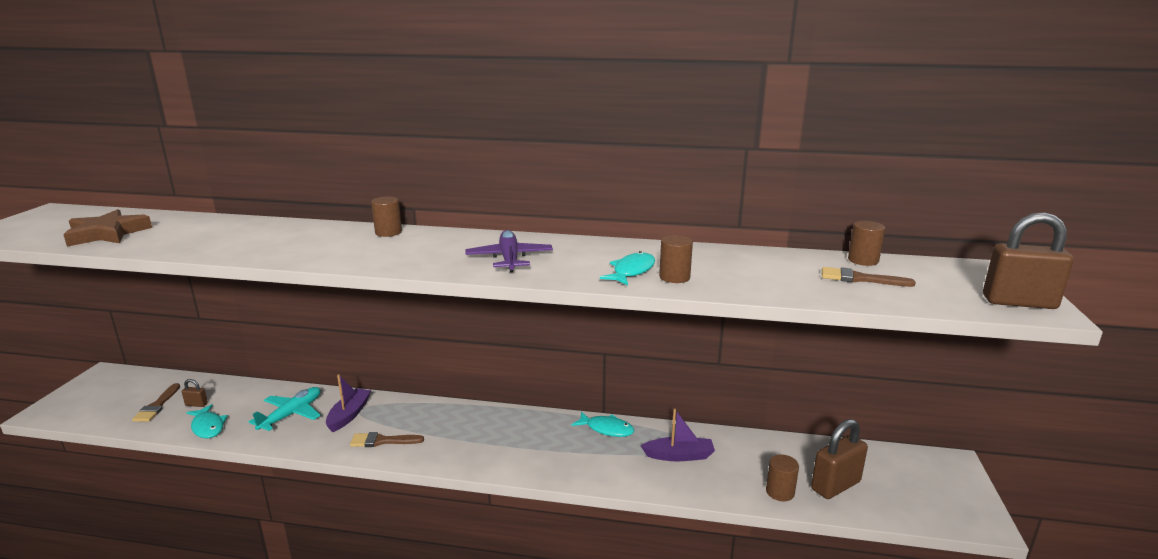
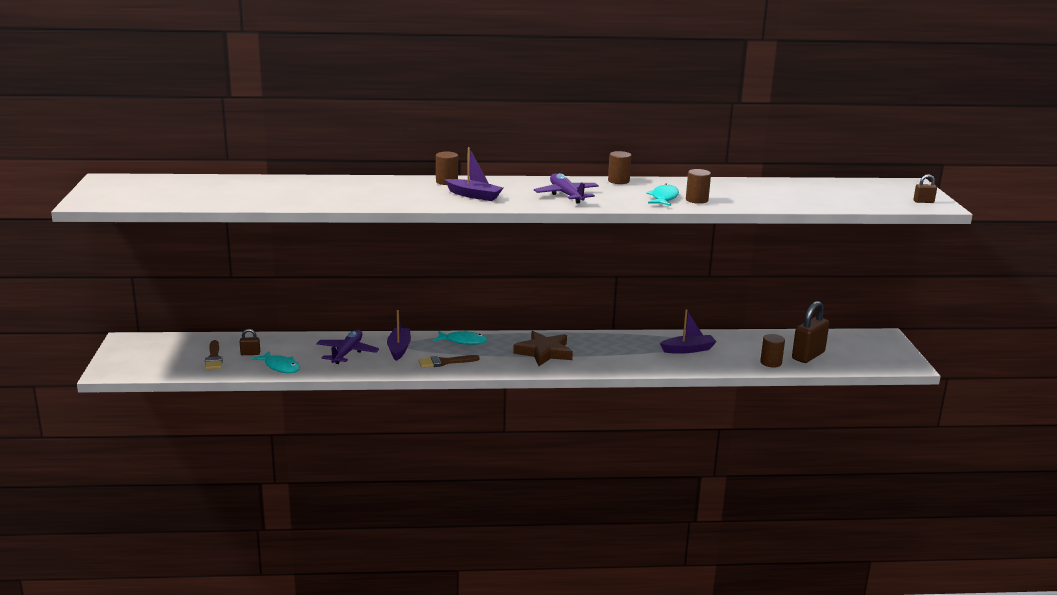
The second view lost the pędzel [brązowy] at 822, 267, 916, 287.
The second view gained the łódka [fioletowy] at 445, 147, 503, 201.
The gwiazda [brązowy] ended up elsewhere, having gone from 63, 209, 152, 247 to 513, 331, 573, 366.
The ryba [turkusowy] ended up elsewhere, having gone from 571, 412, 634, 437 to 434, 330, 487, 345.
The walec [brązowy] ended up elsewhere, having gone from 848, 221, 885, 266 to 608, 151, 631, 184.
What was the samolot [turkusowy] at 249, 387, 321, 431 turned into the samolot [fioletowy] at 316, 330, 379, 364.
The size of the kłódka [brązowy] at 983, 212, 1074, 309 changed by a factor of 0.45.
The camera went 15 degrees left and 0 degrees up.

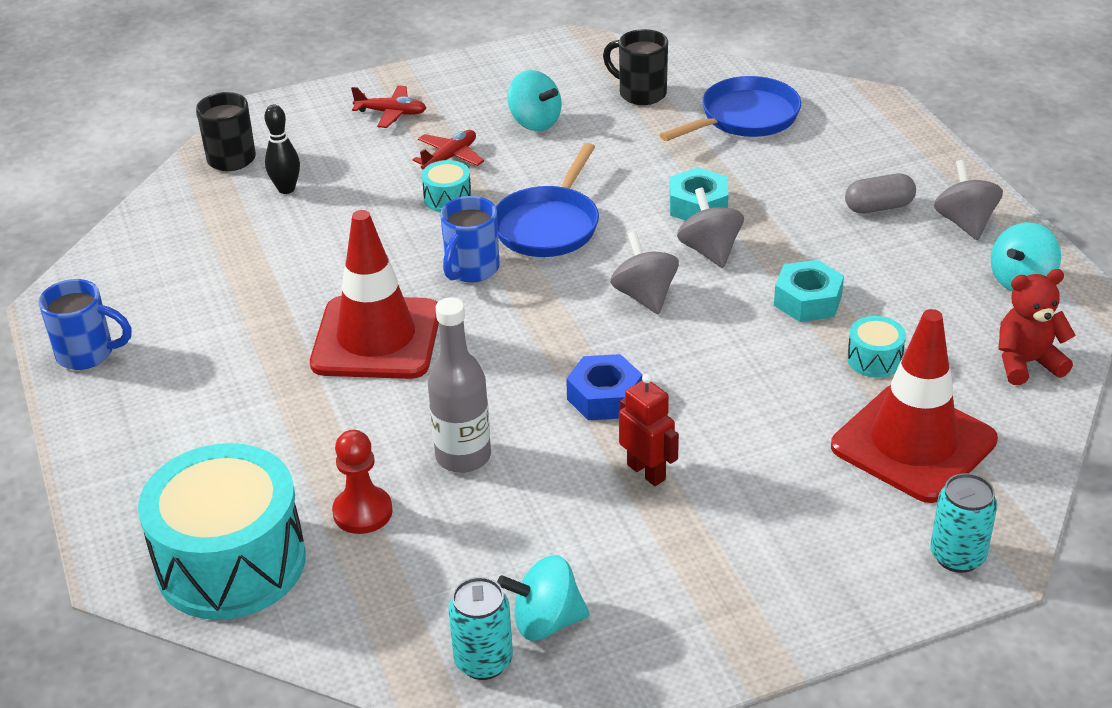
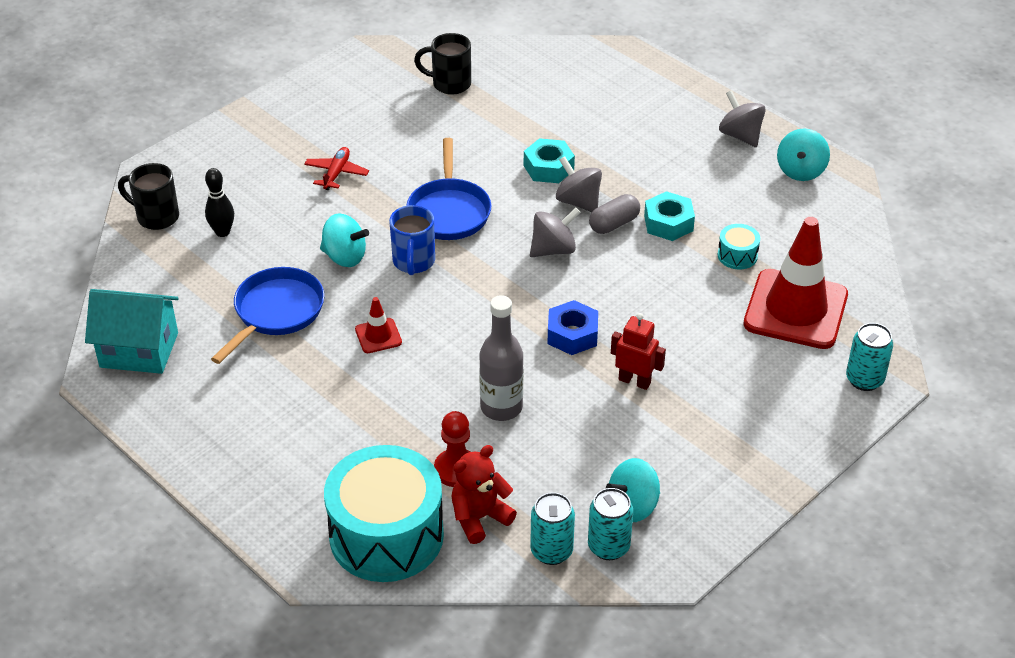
The second view lost the kubek [niebieski] at 39, 279, 132, 370.
The second view lost the samolot [czerwony] at 351, 85, 426, 128.
The second view lost the bęben [turkusowy] at 421, 160, 472, 212.
The second view gained the domek [turkusowy] at 85, 289, 179, 374.
The second view gained the puszka [turkusowy] at 530, 492, 575, 565.
The bączek [turkusowy] ended up elsewhere, having gone from 508, 70, 561, 131 to 320, 213, 369, 267.
The patelnia [niebieski] ended up elsewhere, having gone from 660, 76, 801, 141 to 211, 267, 324, 364.
The kapsułka [szary] ended up elsewhere, having gone from 845, 173, 916, 214 to 589, 194, 640, 234.
The miś [czerwony] ended up elsewhere, having gone from 998, 269, 1076, 385 to 452, 445, 517, 544.
The bączek [szary] at 610, 231, 679, 315 ended up facing another way, 105 degrees clockwise from before.
The size of the pachołek [czerwony] at 310, 210, 439, 379 changed by a factor of 0.43.
The camera went 25 degrees left and 5 degrees up.

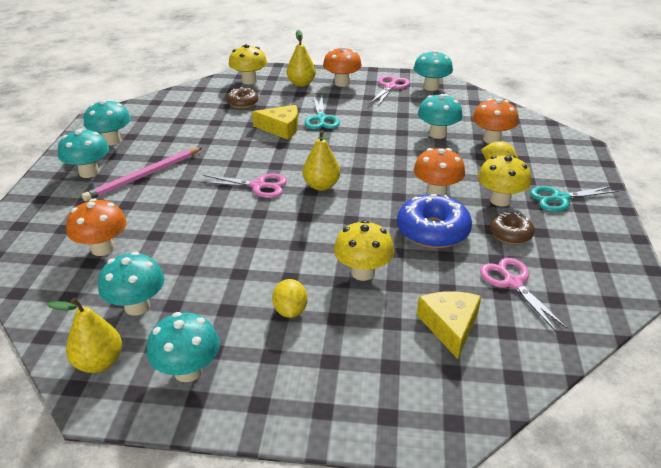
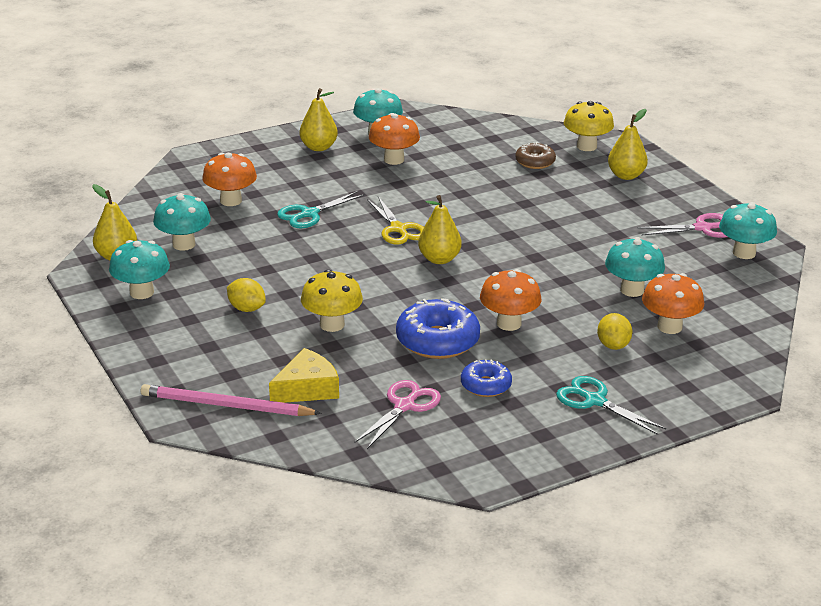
The second view lost the ser [żółty] at 252, 105, 298, 140.
The second view lost the grzyb [żółty] at 478, 155, 531, 206.
The ołówek [różowy] ended up elsewhere, having gone from 82, 147, 202, 201 to 141, 384, 322, 416.
The nożyczki [turkusowy] ended up elsewhere, having gone from 305, 96, 340, 130 to 277, 191, 365, 228.
The grzyb [pomarańczowy] ended up elsewhere, having gone from 323, 46, 362, 87 to 369, 113, 420, 165.
Where the grzyb [turkusowy] stood at 58, 128, 109, 178, the gruszka [żółty] came to stand at 299, 88, 338, 151.
What was the nożyczki [różowy] at 200, 174, 287, 198 turned into the nożyczki [żółty] at 367, 196, 424, 245.
What was the donut [brązowy] at 490, 212, 534, 244 turned into the donut [niebieski] at 461, 360, 512, 397.
The cytryna [żółty] at 272, 279, 308, 318 ended up facing another way, 75 degrees clockwise from before.
The camera went 55 degrees right and 5 degrees down.

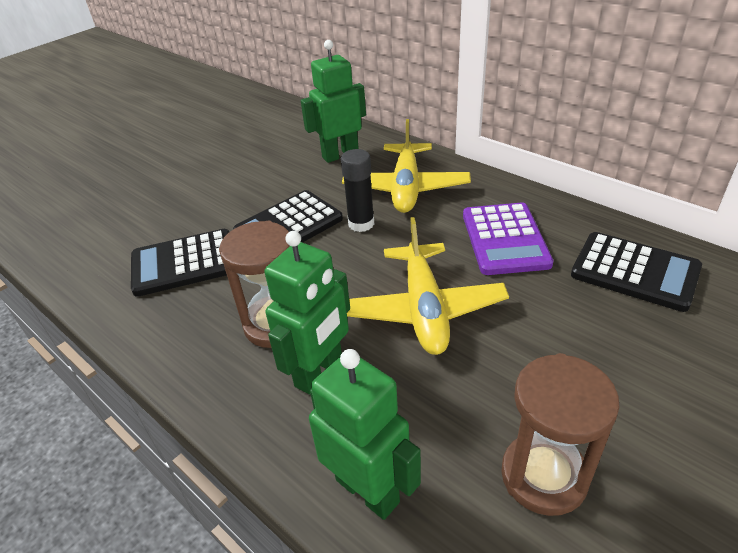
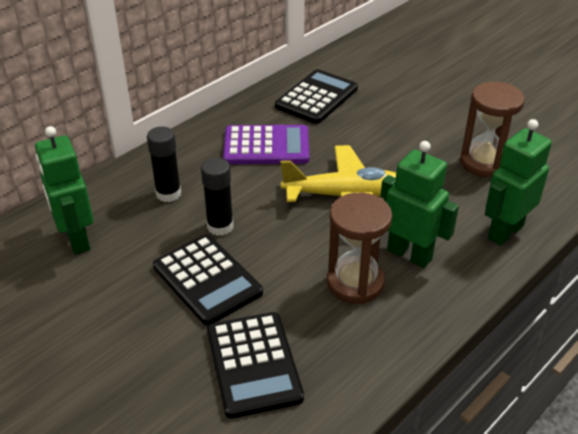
Where the samolot [żółty] stood at 342, 119, 471, 213, the klej w sztyfcie [czarny] came to stand at 147, 126, 181, 202.
The camera went 90 degrees left and 0 degrees up.

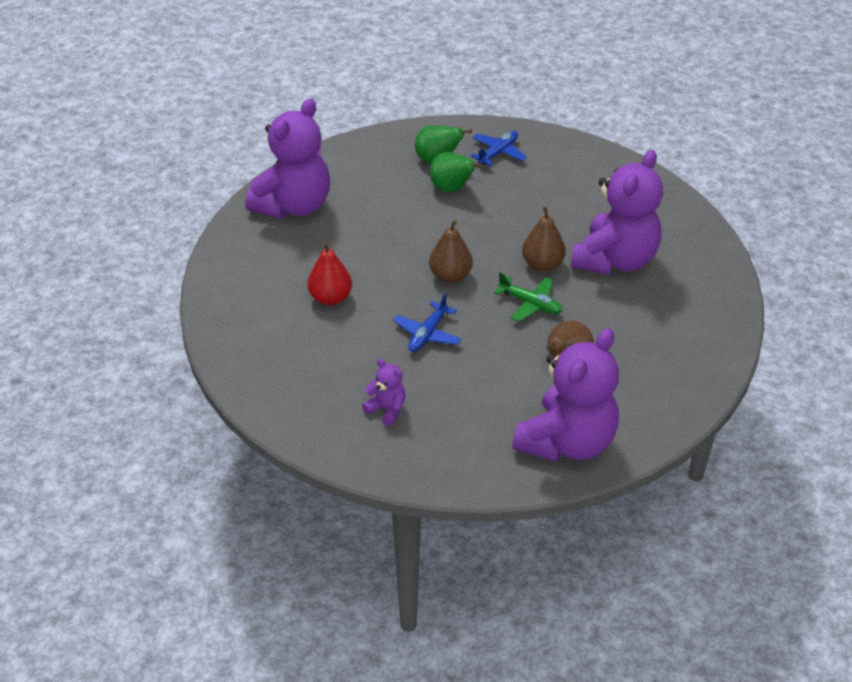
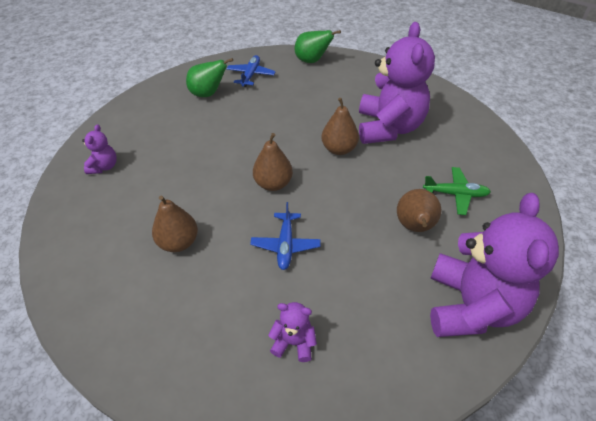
The gruszka [zielony] ended up elsewhere, having gone from 429, 152, 482, 192 to 295, 30, 341, 63.
The samolot [zielony] ended up elsewhere, having gone from 494, 272, 563, 322 to 423, 167, 491, 215.
What was the gruszka [czerwony] at 307, 242, 352, 305 turned into the gruszka [brązowy] at 152, 195, 198, 252.
The size of the miś [fioletowy] at 245, 98, 330, 218 changed by a factor of 0.43.
The camera went 25 degrees left and 5 degrees up.

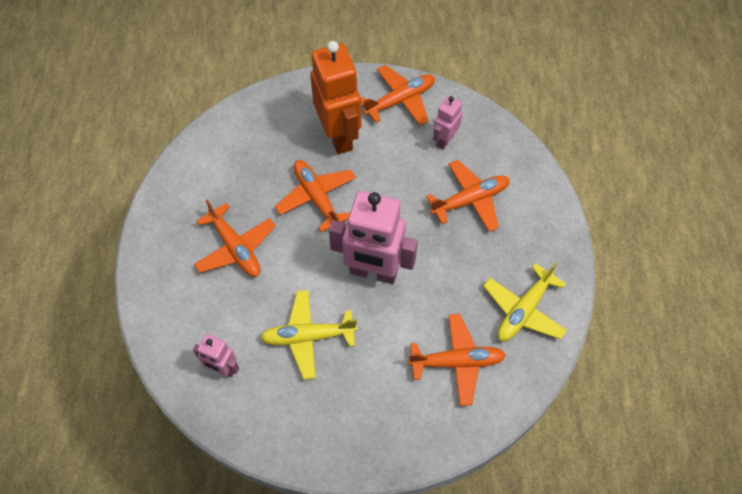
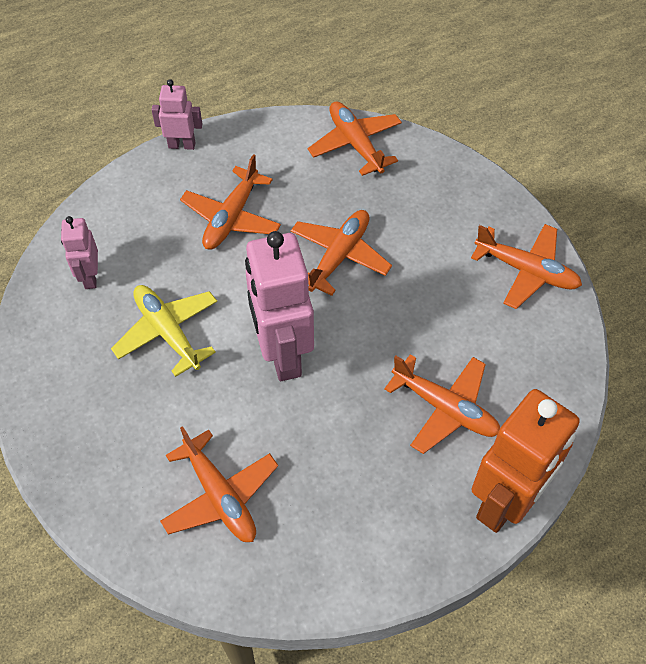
The second view lost the samolot [żółty] at 483, 262, 567, 341.
The second view gained the samolot [pomarańczowy] at 308, 101, 402, 176.
The robot [pomarańczowy] ended up elsewhere, having gone from 310, 41, 361, 154 to 471, 389, 580, 533.
The robot [różowy] ended up elsewhere, having gone from 433, 96, 462, 150 to 151, 79, 202, 150.
The camera went 60 degrees right and 5 degrees down.

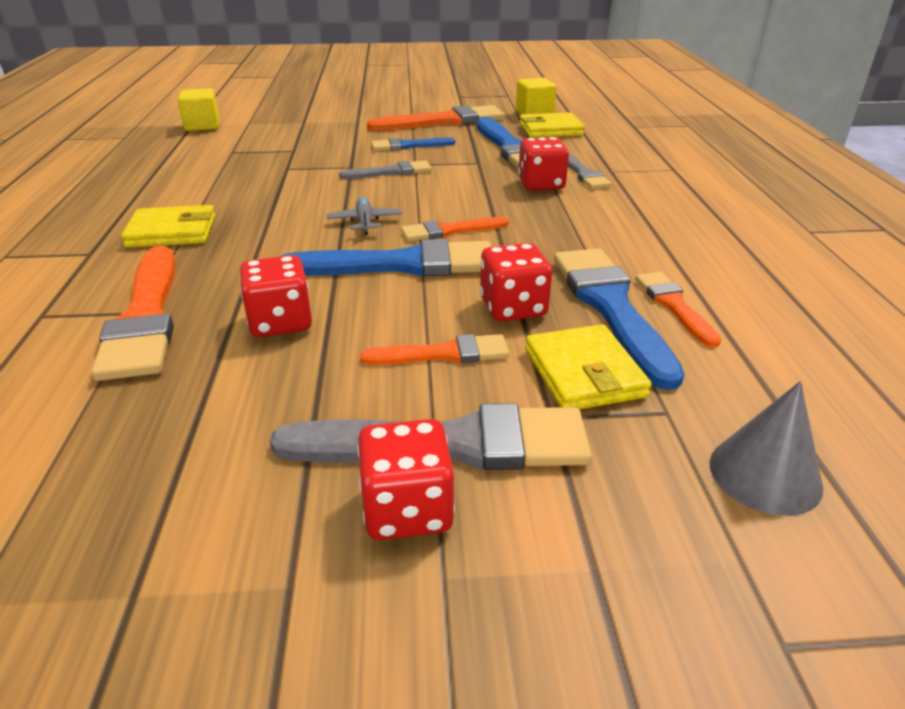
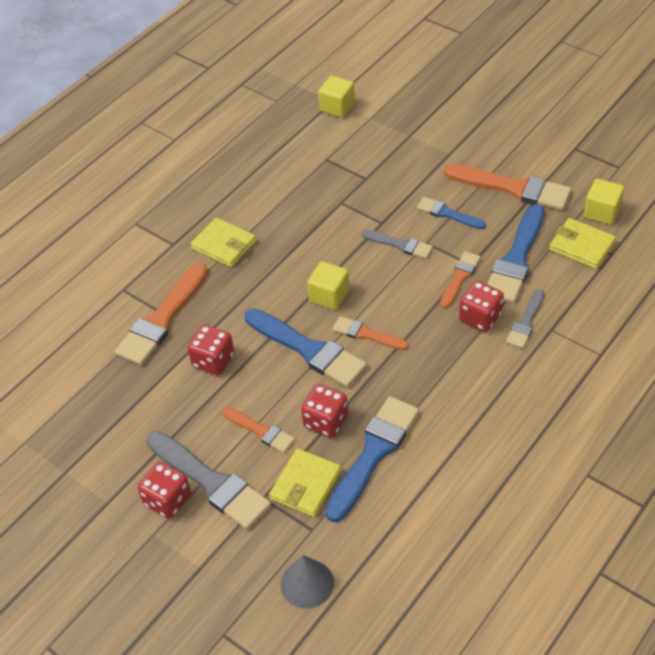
The pędzel [pomarańczowy] ended up elsewhere, having gone from 635, 272, 721, 348 to 440, 251, 481, 308.
Where the samolot [szary] stood at 327, 197, 402, 235, the sześcian [żółty] came to stand at 307, 261, 349, 310.
The camera went 45 degrees right and 15 degrees up.

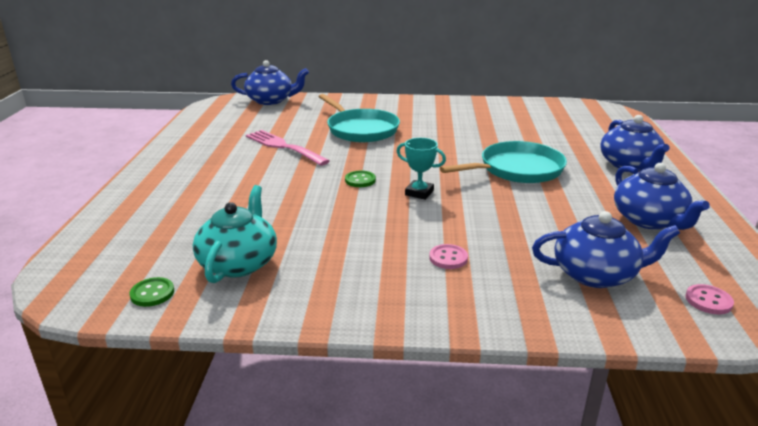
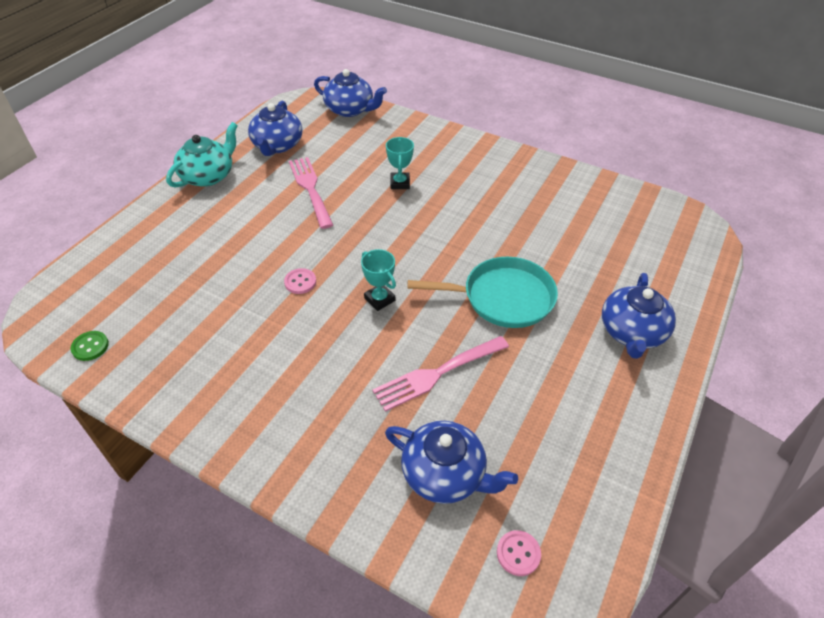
The second view lost the guzik [zielony] at 345, 171, 376, 187.
The second view gained the widelec [różowy] at 372, 336, 509, 412.
The imbryk [turkusowy] ended up elsewhere, having gone from 193, 185, 277, 283 to 166, 122, 238, 188.
The guzik [różowy] ended up elsewhere, having gone from 429, 244, 468, 269 to 284, 268, 316, 294.
The imbryk [niebieski] ended up elsewhere, having gone from 614, 163, 710, 230 to 248, 101, 303, 156.
Where the patelnia [turkusowy] stood at 318, 94, 400, 142, the puchar [turkusowy] came to stand at 386, 137, 414, 189.
The camera went 25 degrees right and 20 degrees up.

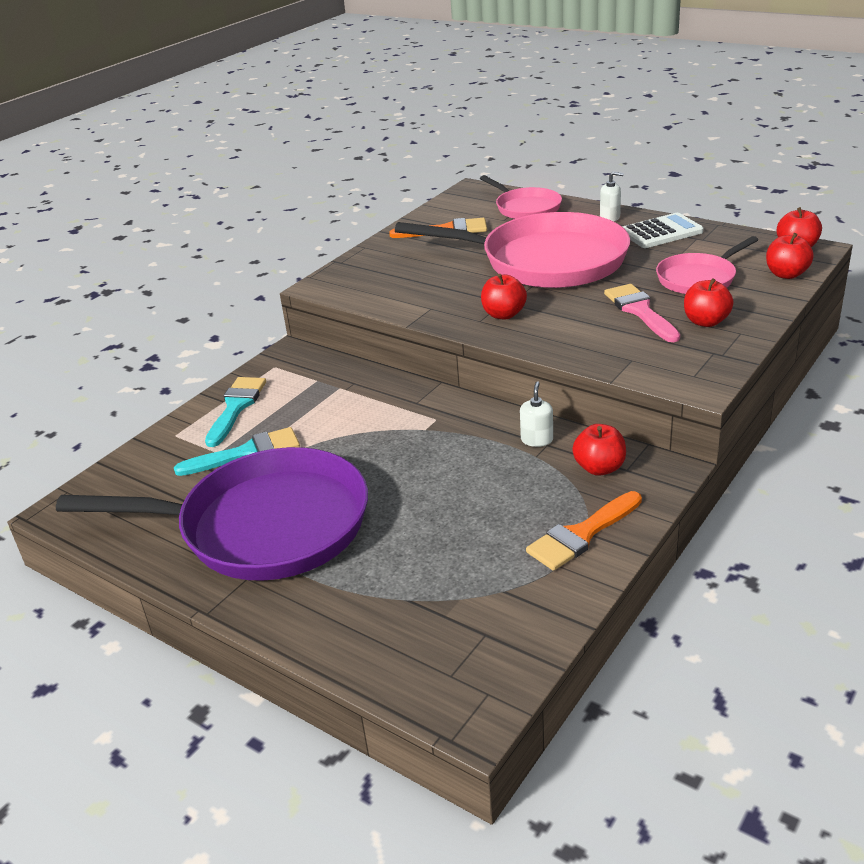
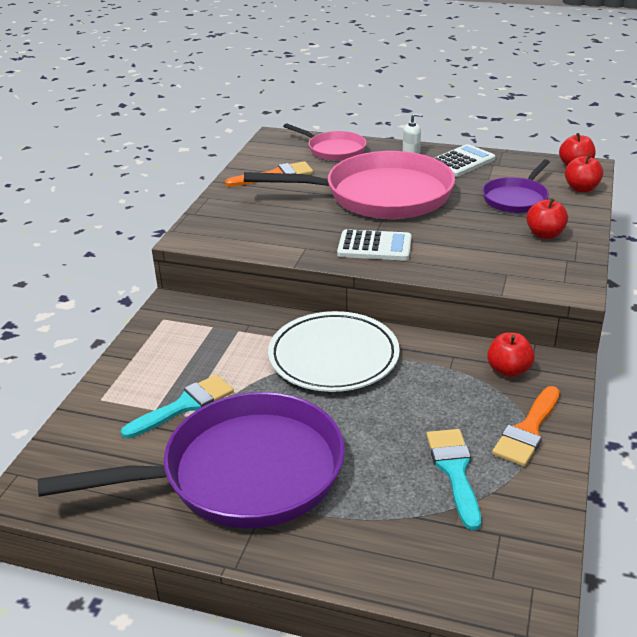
The second view lost the dozownik mydła [biały] at 520, 381, 553, 447.
The second view lost the pędzel [różowy] at 604, 284, 680, 342.
The second view gained the talerz [biały] at 268, 311, 400, 392.
The pędzel [turkusowy] ended up elsewhere, having gone from 205, 377, 266, 447 to 426, 429, 481, 531.
Where the jabłko [czerwony] stood at 481, 274, 527, 319, the kalkulator [biały] came to stand at 337, 229, 412, 261.
What was the patelnia [różowy] at 656, 236, 758, 294 turned into the patelnia [fioletowy] at 482, 159, 550, 213.
The camera went 20 degrees left and 0 degrees up.

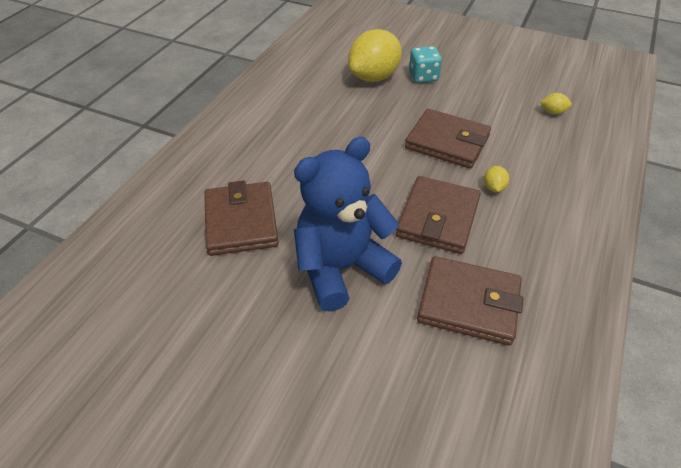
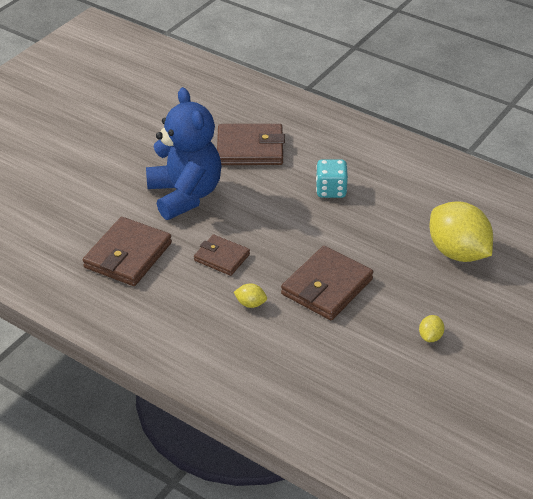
The kostka do gry [turkusowy] ended up elsewhere, having gone from 409, 46, 442, 83 to 316, 159, 348, 198.
The cytryna [żółty] ended up elsewhere, having gone from 540, 93, 572, 115 to 419, 315, 445, 342.
The size of the portfel [brązowy] at 396, 176, 481, 254 changed by a factor of 0.61.
The camera went 100 degrees right and 5 degrees down.

